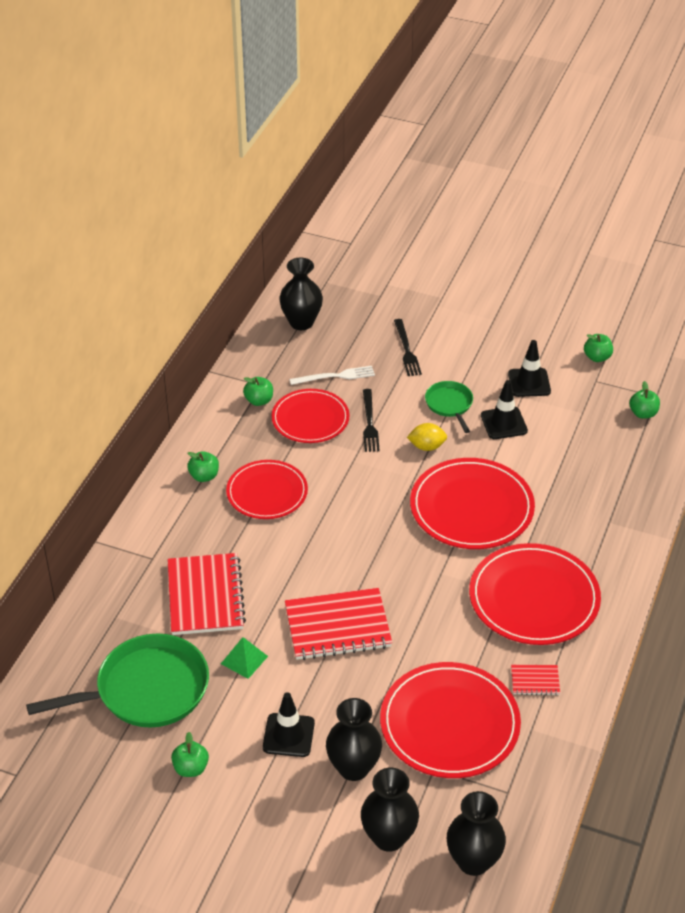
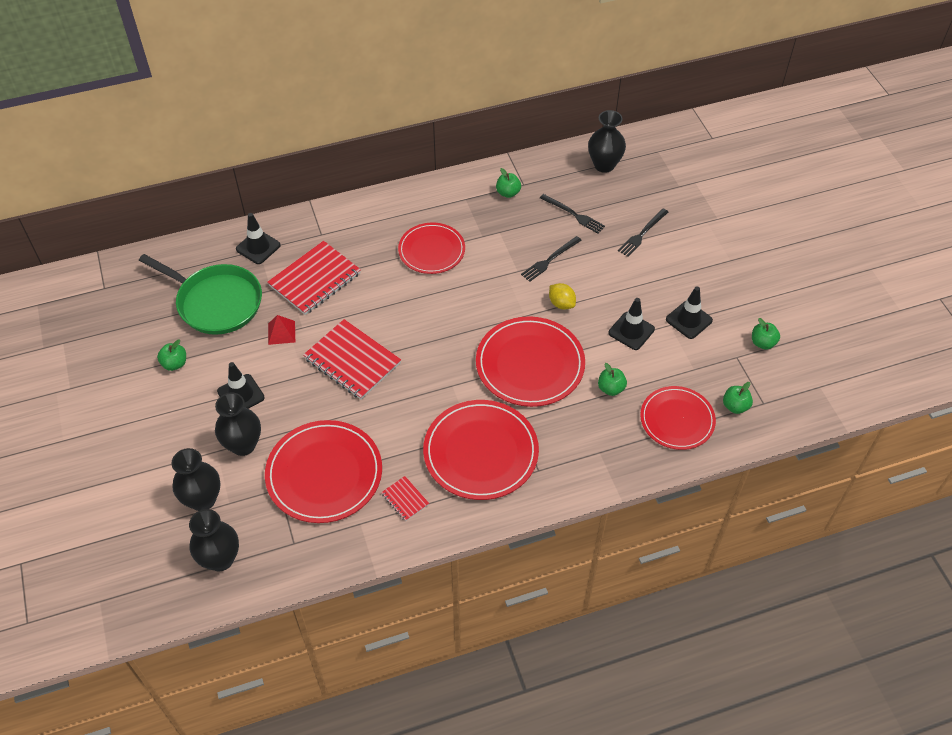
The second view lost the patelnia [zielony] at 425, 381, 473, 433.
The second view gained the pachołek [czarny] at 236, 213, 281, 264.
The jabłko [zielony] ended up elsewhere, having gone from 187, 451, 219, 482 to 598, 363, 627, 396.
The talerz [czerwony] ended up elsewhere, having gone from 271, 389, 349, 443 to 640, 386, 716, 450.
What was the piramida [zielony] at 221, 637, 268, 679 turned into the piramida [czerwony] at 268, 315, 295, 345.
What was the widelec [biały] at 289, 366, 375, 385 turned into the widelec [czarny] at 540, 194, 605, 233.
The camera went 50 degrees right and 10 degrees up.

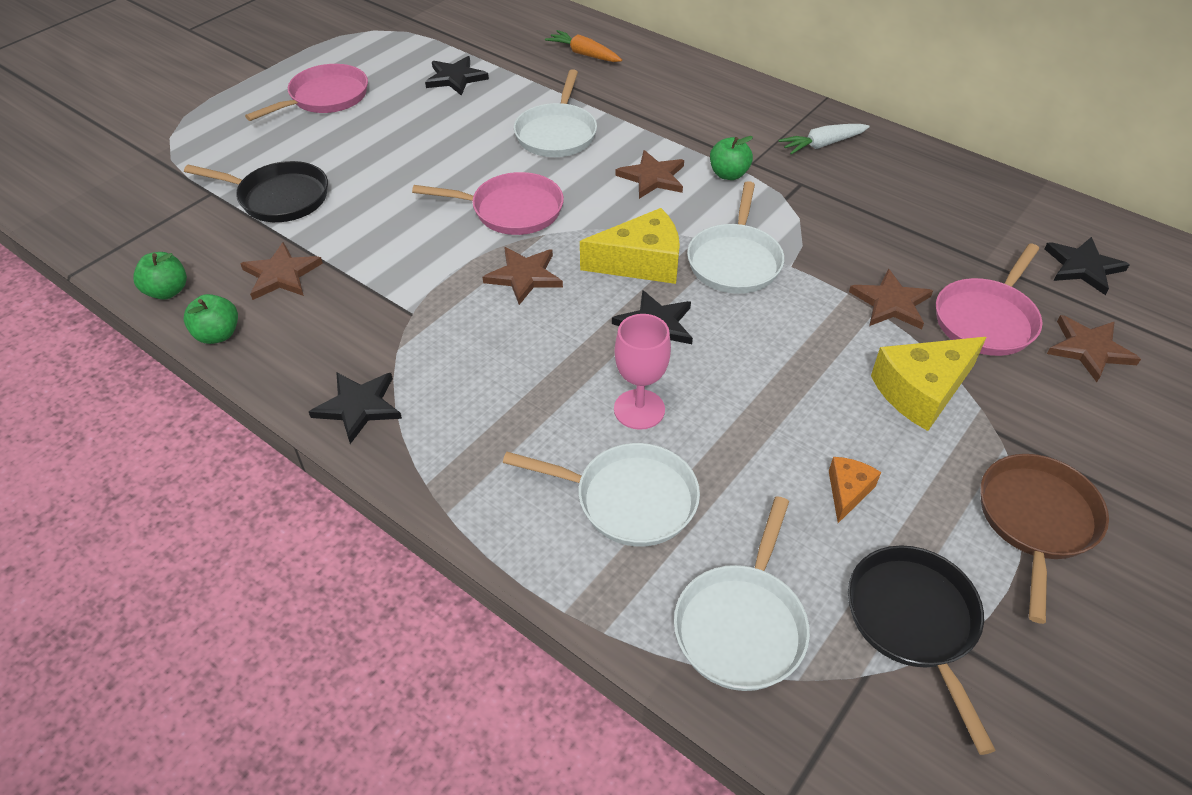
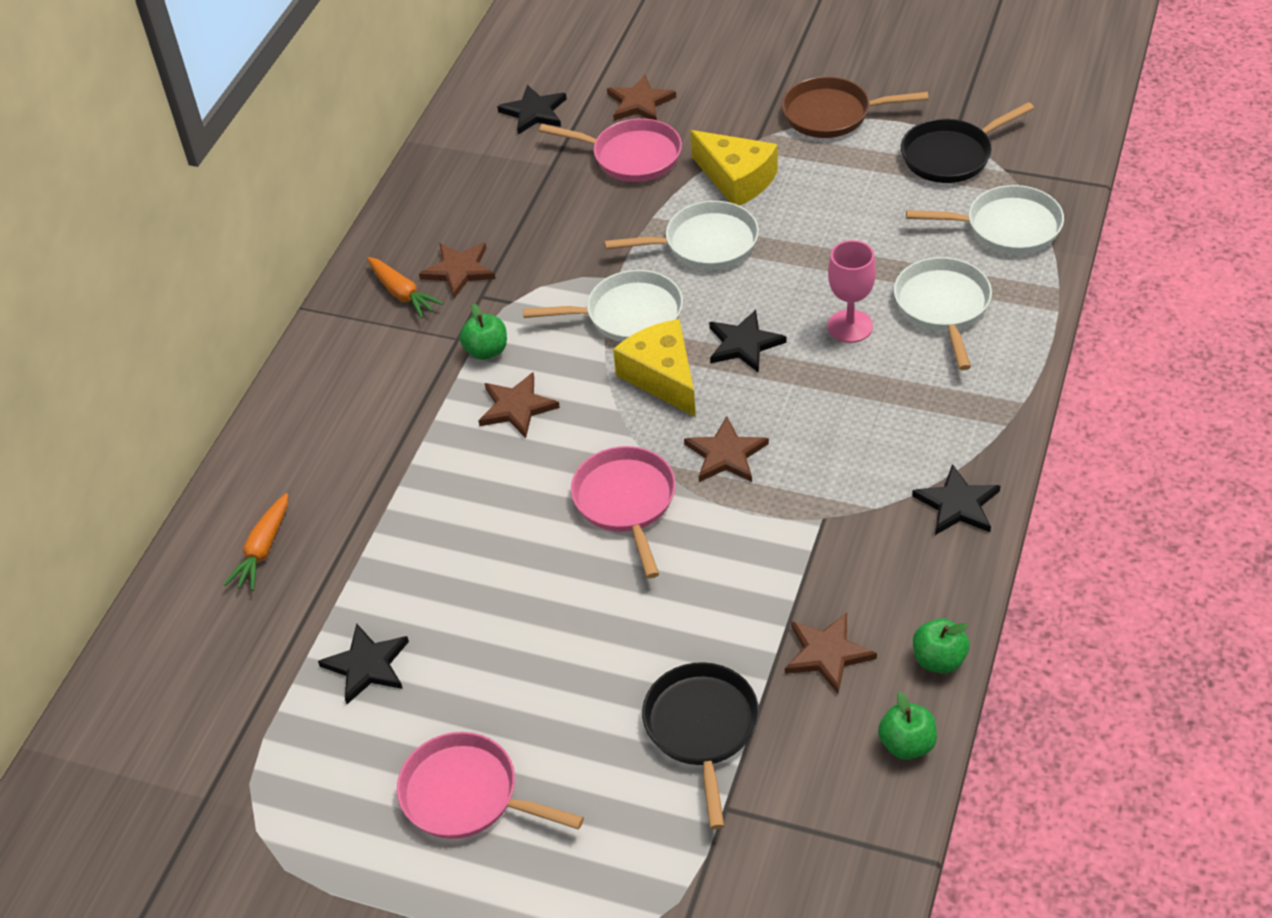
The second view lost the ser [pomarańczowy] at 829, 457, 881, 523.
The patelnia [biały] ended up elsewhere, having gone from 514, 69, 597, 157 to 604, 201, 759, 269.
The gwiazda [brązowy] ended up elsewhere, having gone from 849, 269, 933, 329 to 419, 243, 496, 298.
What was the marchewka [biały] at 778, 124, 870, 155 turned into the marchewka [pomarańczowy] at 367, 257, 444, 319.
The camera went 105 degrees left and 0 degrees up.

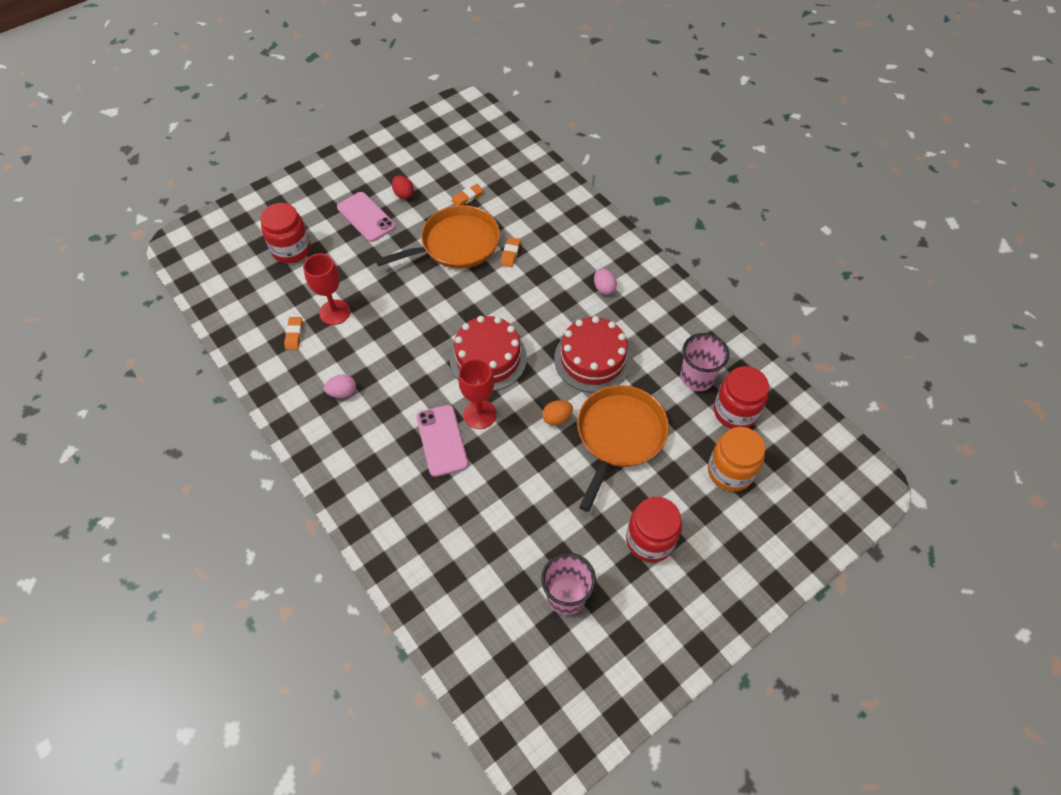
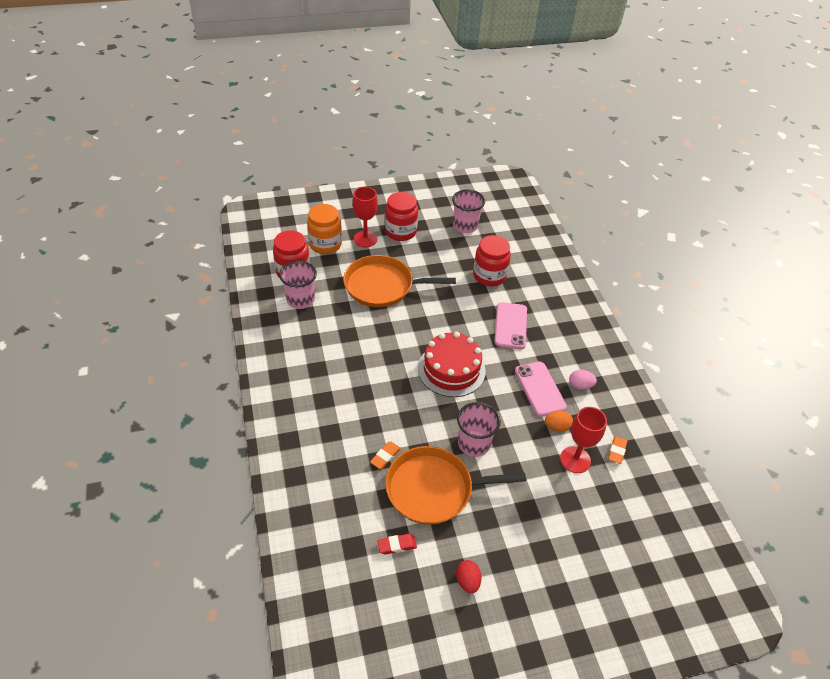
The second view lost the tort [czerwony] at 554, 316, 632, 393.
The second view lost the jajko [różowy] at 594, 268, 617, 295.
The second view gained the szklanka [różowy] at 457, 402, 500, 457.
The słoik [czerwony] ended up elsewhere, having gone from 260, 203, 311, 263 to 473, 235, 511, 286.
The telefon [różowy] ended up elsewhere, having gone from 337, 192, 396, 242 to 515, 362, 567, 417.
The kielich [czerwony] ended up elsewhere, having gone from 458, 359, 497, 429 to 353, 187, 378, 247.
The jajko [pomarańczowy] ended up elsewhere, having gone from 542, 400, 573, 426 to 545, 410, 573, 432.
What was the gumka do mazania [pomarańczowy] at 452, 184, 483, 206 turned into the gumka do mazania [czerwony] at 377, 534, 417, 554.
The patelnia [pomarańczowy] at 577, 385, 669, 512 ended up facing another way, 45 degrees clockwise from before.
The camera went 160 degrees left and 10 degrees down.

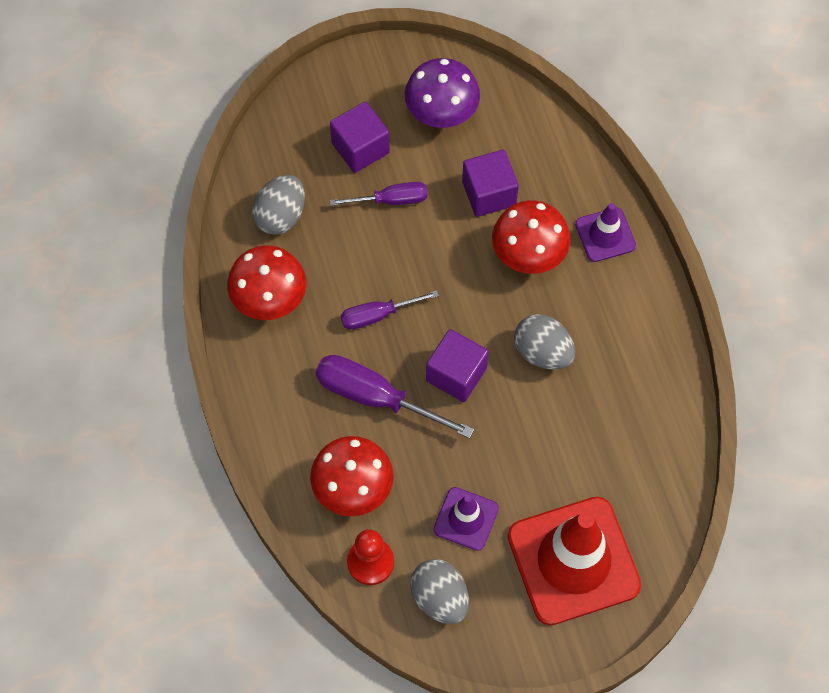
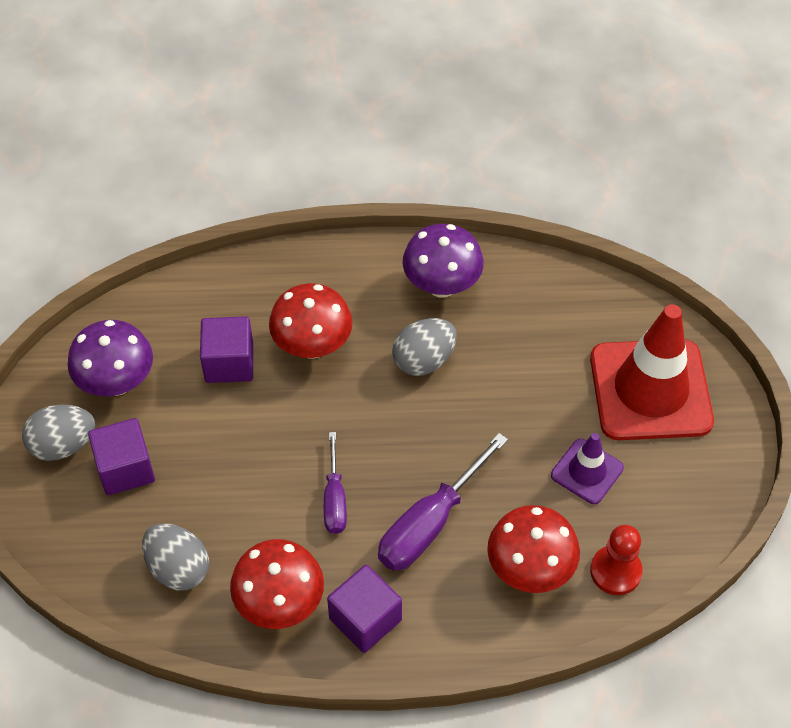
The second view lost the śrubokręt [fioletowy] at 330, 182, 428, 206.
The second view lost the pachołek [fioletowy] at 575, 203, 636, 262.
The second view gained the grzyb [fioletowy] at 403, 224, 484, 298.
The jajko [szary] ended up elsewhere, having gone from 410, 559, 469, 624 to 22, 404, 95, 461.
The sześcian [fioletowy] ended up elsewhere, having gone from 426, 329, 489, 402 to 327, 565, 402, 653.
The camera went 75 degrees left and 10 degrees down.

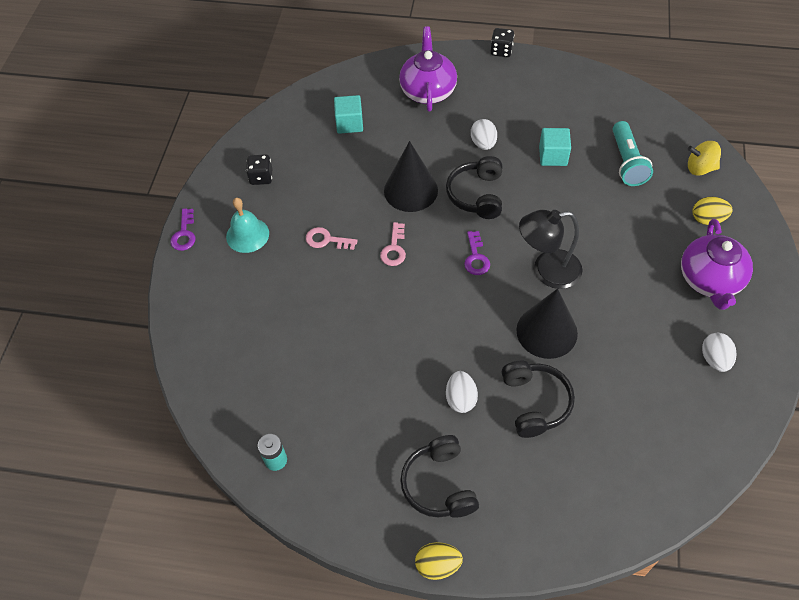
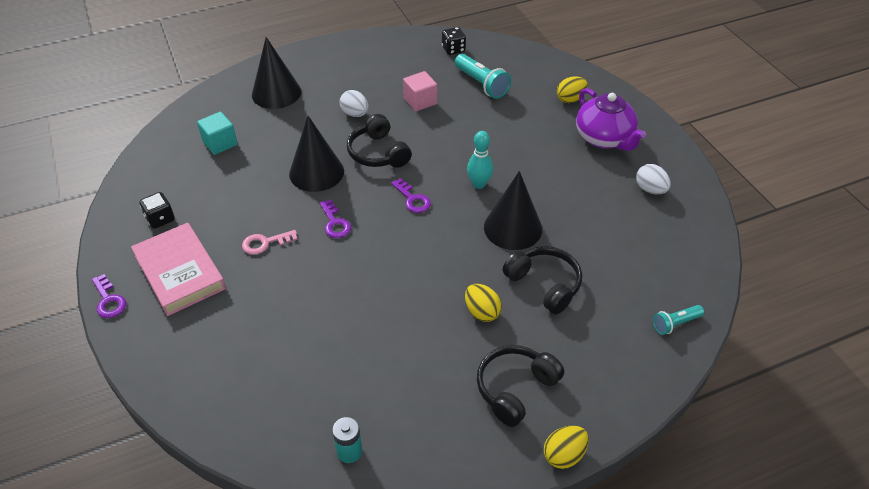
The second view lost the bączek [żółty] at 688, 141, 721, 175.
The second view gained the latarka [turkusowy] at 653, 305, 704, 335.
The kostka do gry [czarny] ended up elsewhere, having gone from 490, 28, 514, 57 to 442, 27, 466, 55.
Where the dzwonek [turkusowy] stood at 226, 198, 269, 253, the książka [różowy] came to stand at 131, 223, 226, 316.
Where the imbryk [fioletowy] stood at 399, 26, 457, 112, the stożek [czarny] came to stand at 252, 37, 301, 109.
Where the lampka [czarny] stood at 519, 210, 582, 289, the kręgiel [turkusowy] came to stand at 467, 131, 493, 189.
What was the klucz [różowy] at 380, 222, 406, 266 turned into the klucz [fioletowy] at 320, 199, 351, 238.
What was the jajko [biały] at 446, 371, 478, 413 turned into the jajko [żółty] at 465, 284, 502, 322.
What was the sześcian [turkusowy] at 539, 128, 571, 166 turned into the sześcian [różowy] at 403, 71, 437, 111.
The słuchawki [czarny] at 400, 435, 479, 518 ended up facing another way, 90 degrees clockwise from before.
The camera went 35 degrees left and 10 degrees down.

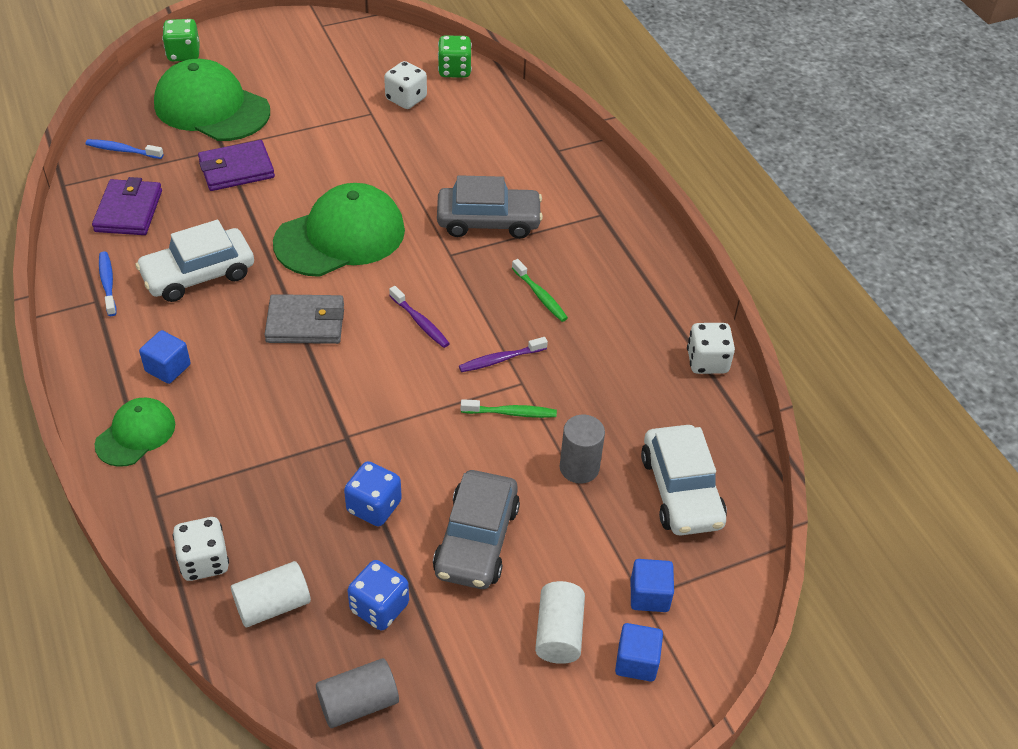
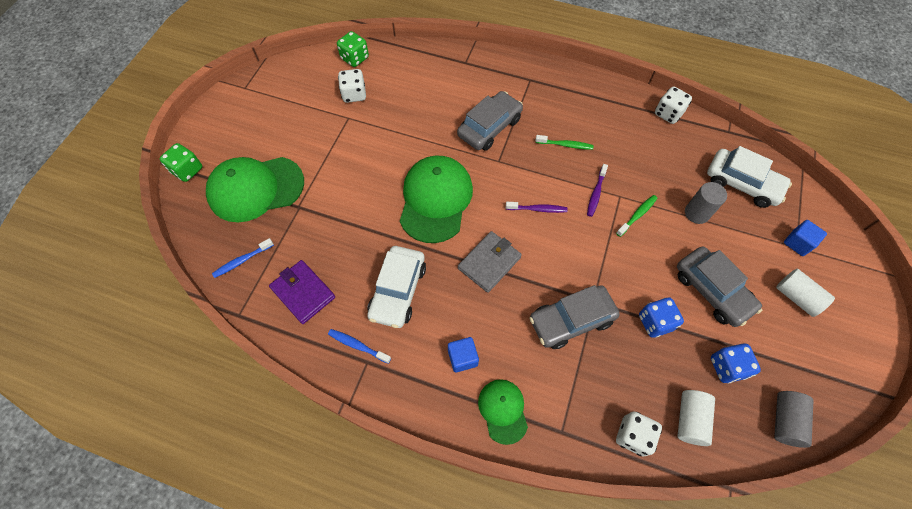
The second view lost the portfel [fioletowy] at 198, 140, 275, 191.
The second view lost the sześcian [niebieski] at 615, 623, 663, 682.
The second view gained the samochód [szary] at 529, 285, 620, 349.
The camera went 45 degrees left and 15 degrees up.

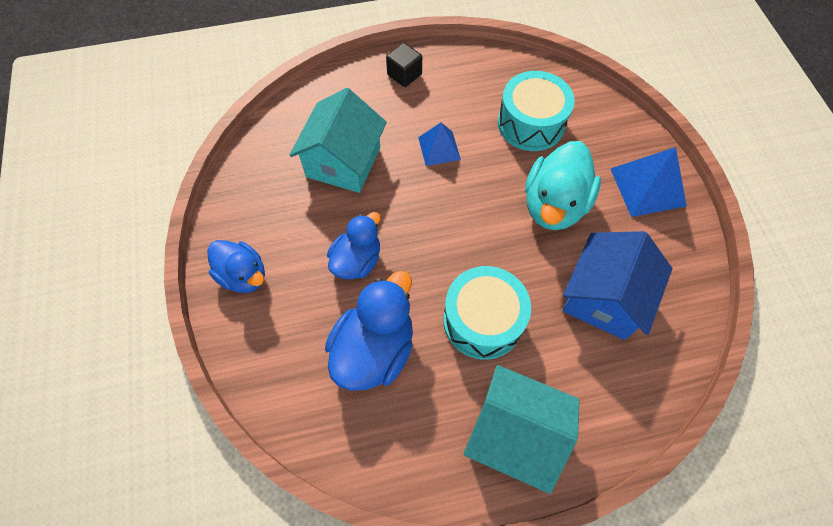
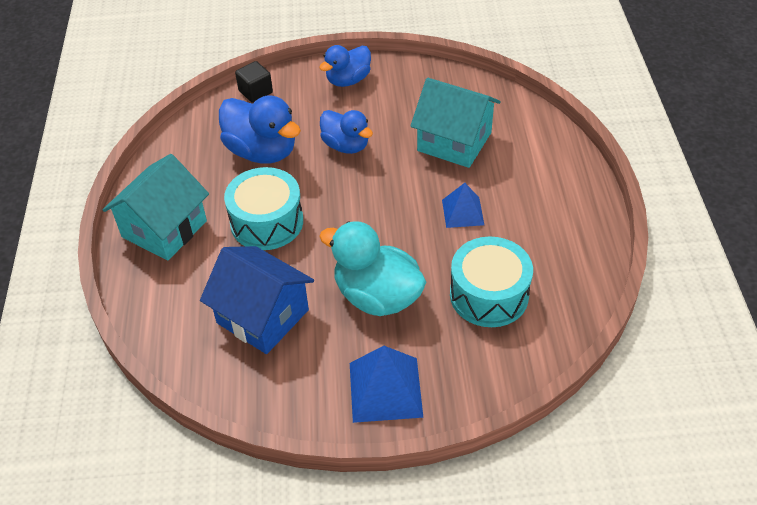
The sześcian [czarny] ended up elsewhere, having gone from 386, 43, 422, 87 to 235, 61, 273, 103.
The camera went 100 degrees right and 15 degrees down.

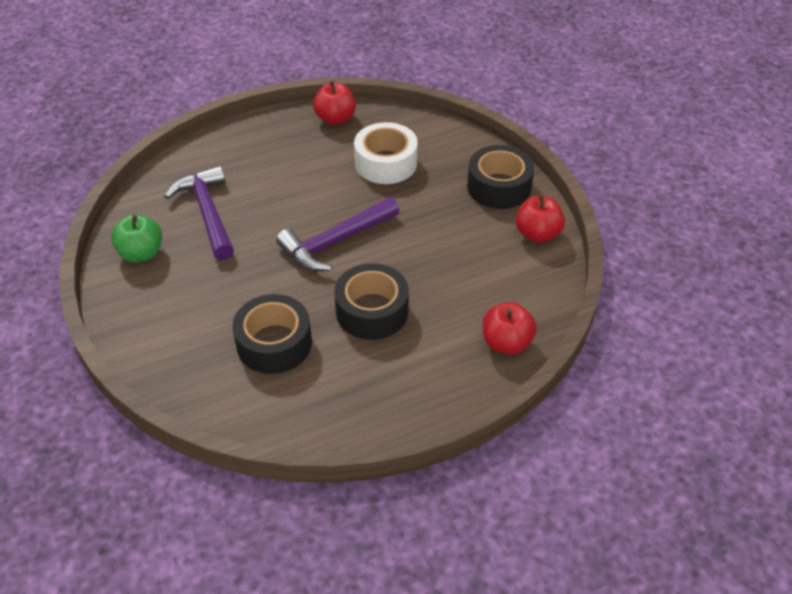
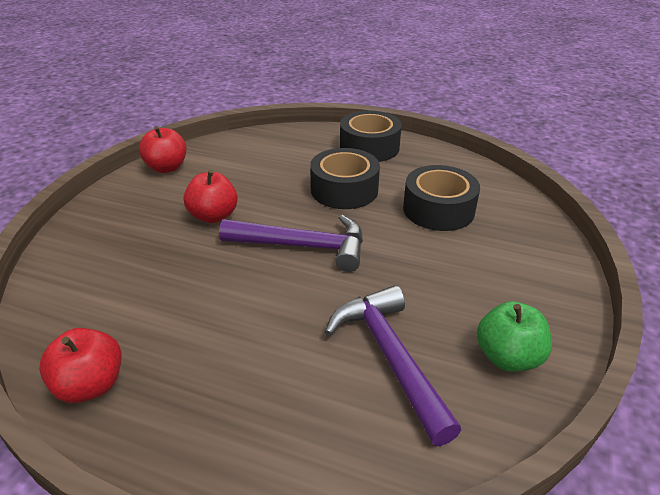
The second view lost the taśma klejąca [biały] at 354, 122, 418, 184.
The taśma klejąca [czarny] ended up elsewhere, having gone from 467, 145, 534, 209 to 340, 111, 402, 162.
The jabłko [czerwony] ended up elsewhere, having gone from 482, 302, 537, 355 to 184, 170, 238, 223.
The młotek [fioletowy] at 164, 165, 234, 260 ended up facing another way, 135 degrees clockwise from before.
The camera went 135 degrees left and 10 degrees down.

